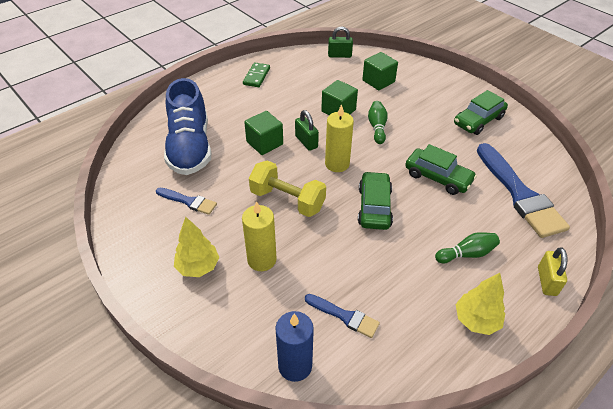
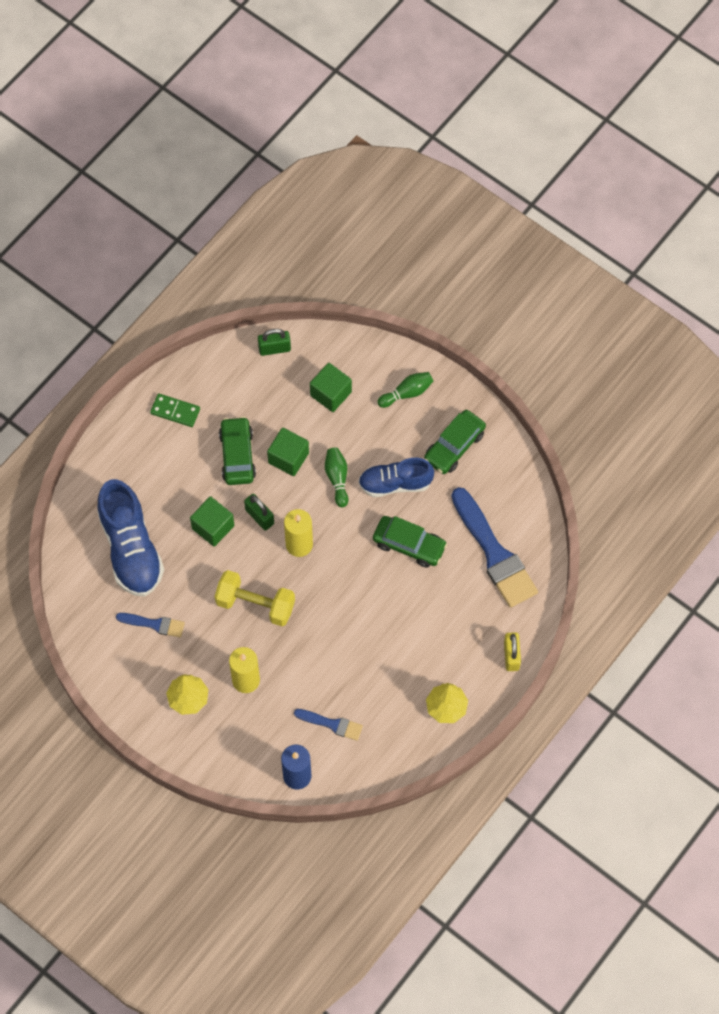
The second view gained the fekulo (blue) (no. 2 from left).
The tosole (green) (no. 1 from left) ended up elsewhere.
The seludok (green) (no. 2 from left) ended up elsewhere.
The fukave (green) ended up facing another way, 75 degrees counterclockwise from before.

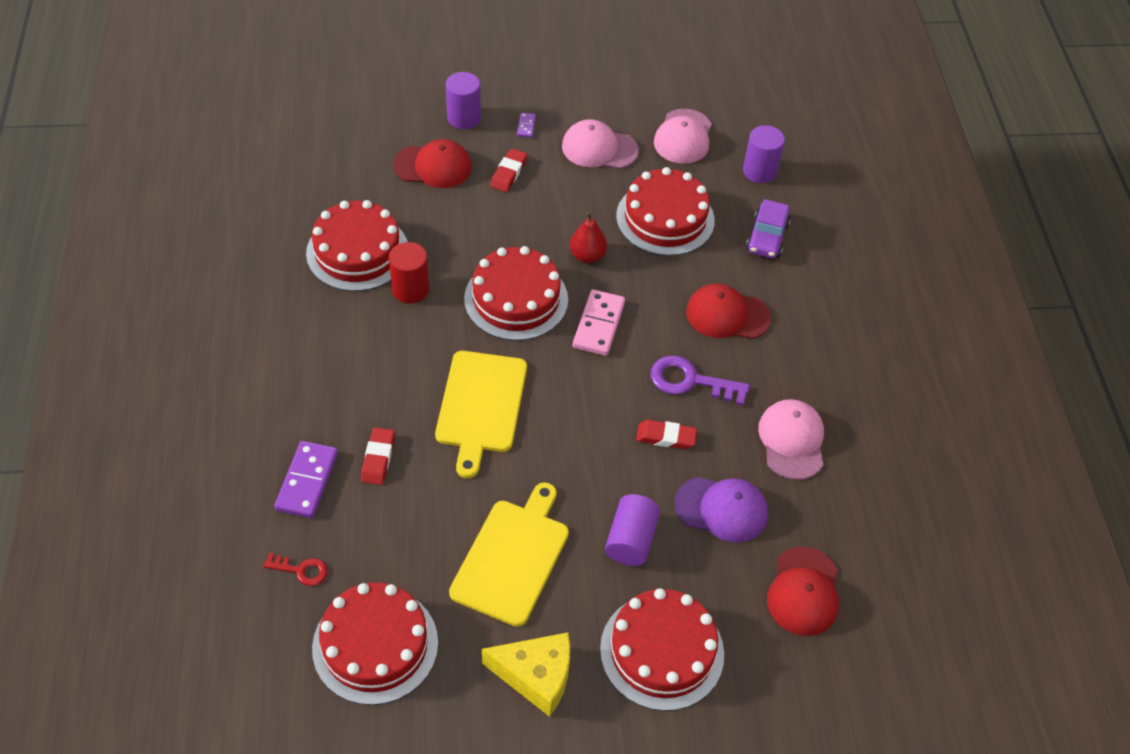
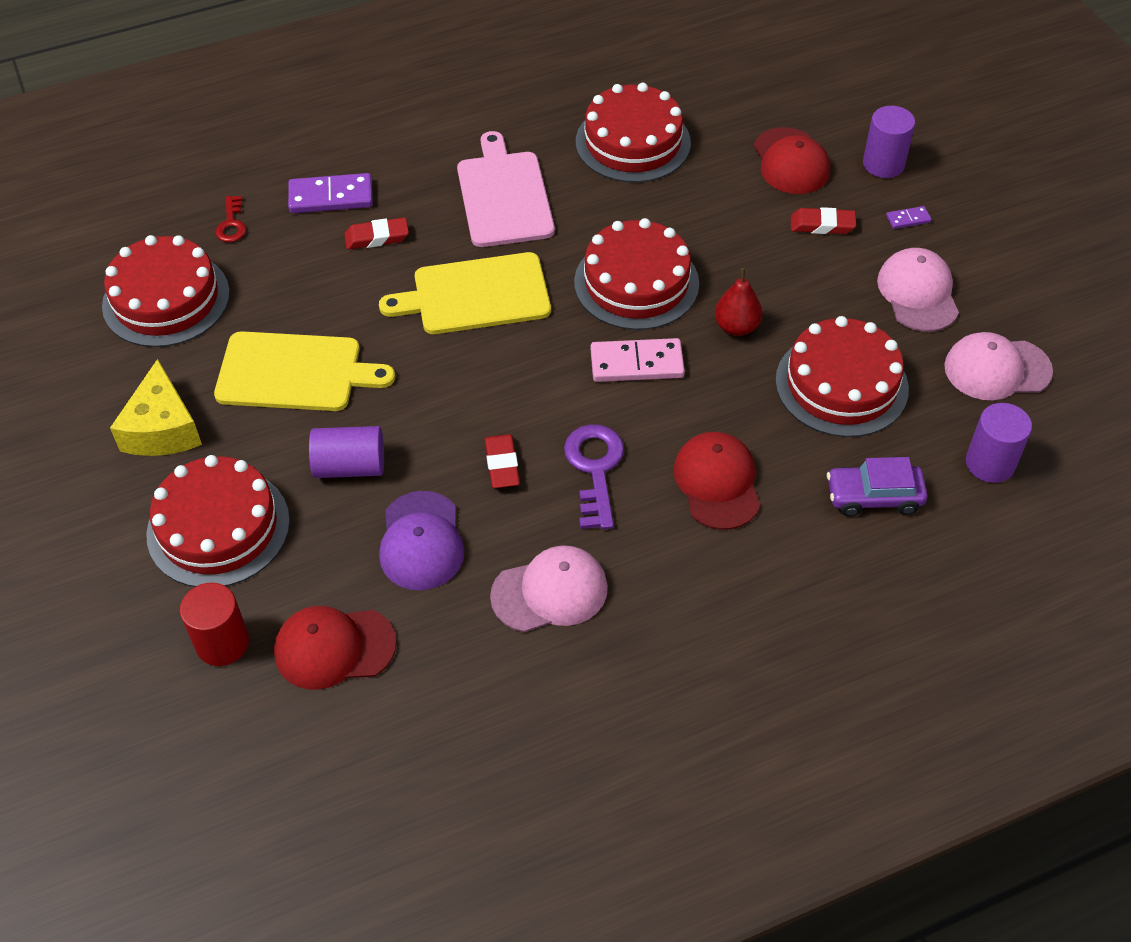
The second view gained the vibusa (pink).
The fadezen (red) ended up elsewhere.

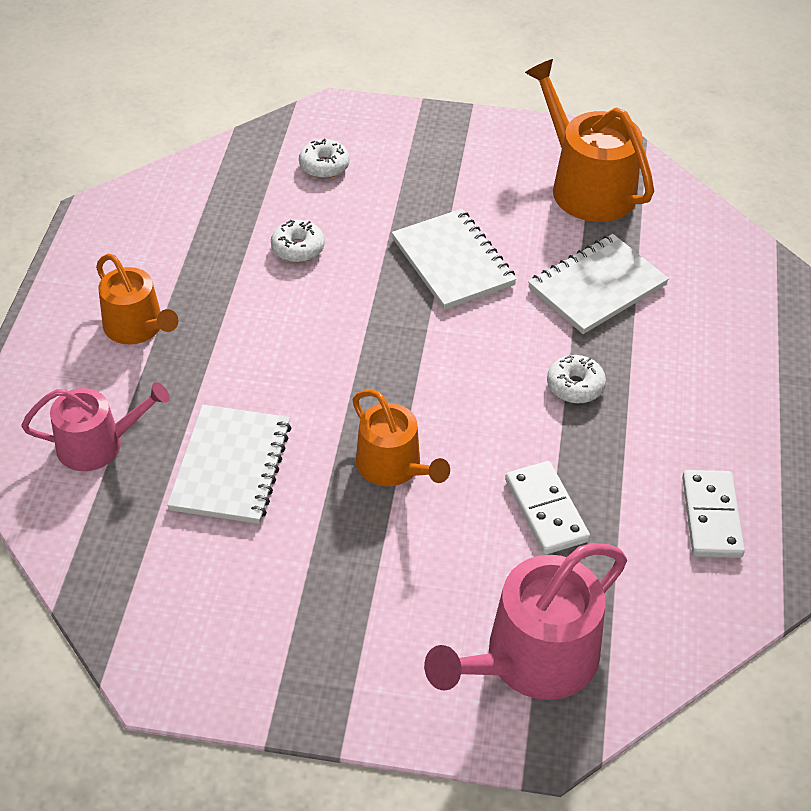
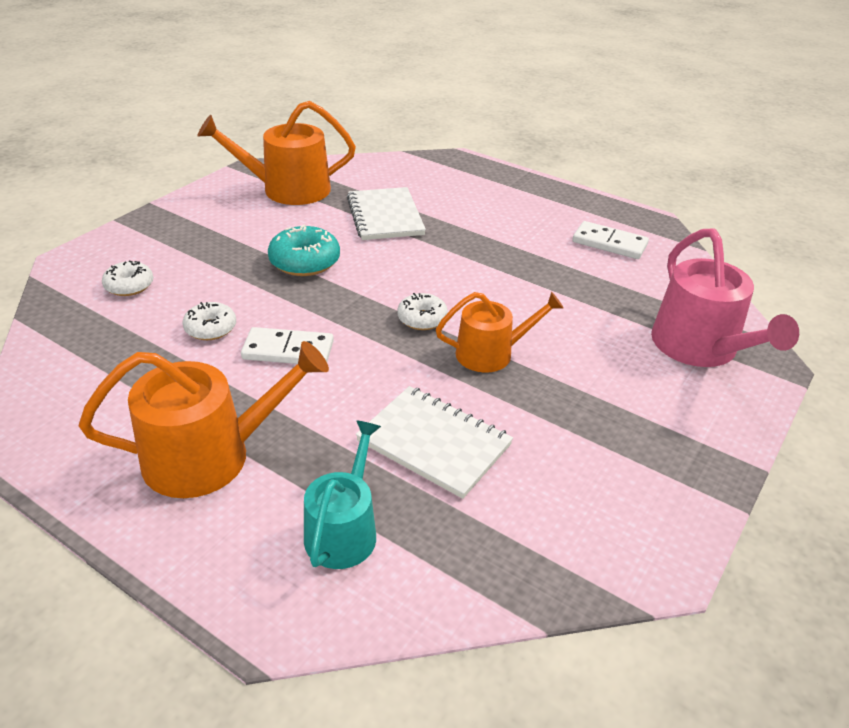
The fukave (white) (no. 1 from left) ended up elsewhere.
The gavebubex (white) (no. 3 from left) ended up elsewhere.
Where the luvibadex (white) (no. 2 from left) stood, the gavebubex (turquoise) came to stand.
What was the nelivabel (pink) (no. 1 from left) turned into the nelivabel (turquoise).
The size of the nelivabel (orange) (no. 1 from left) changed by a factor of 1.56.

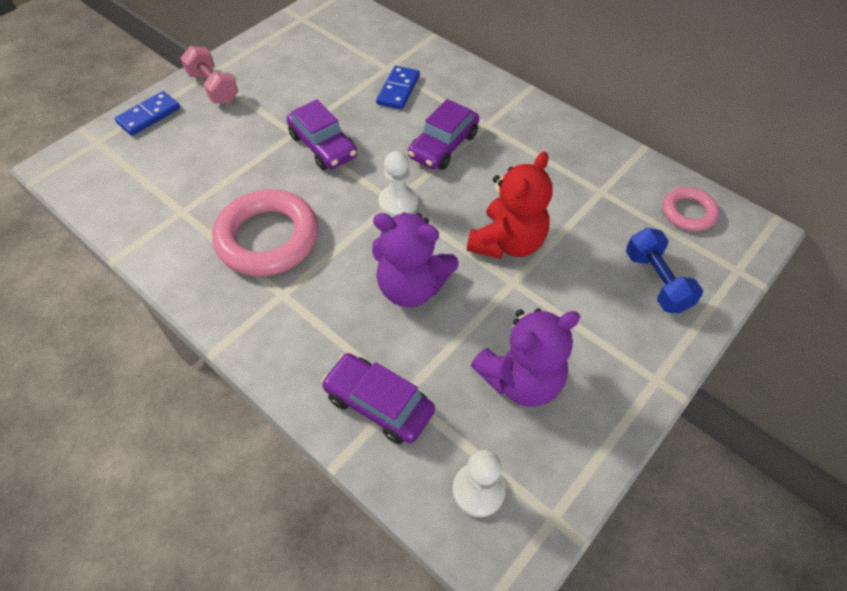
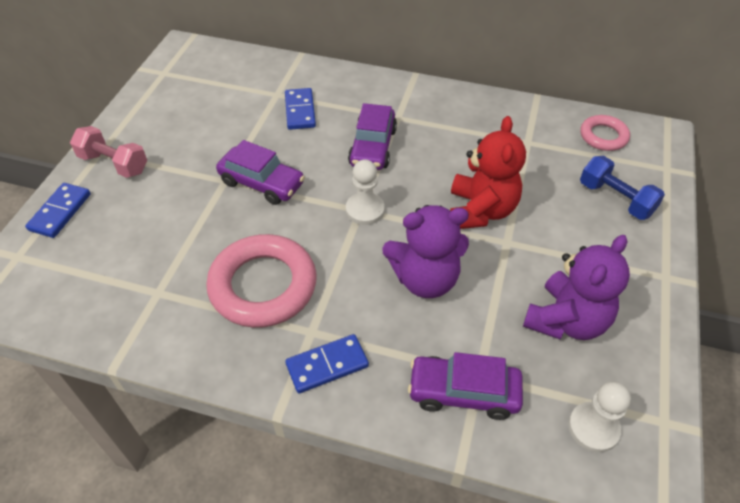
The second view gained the fukave (blue) (no. 3 from left).

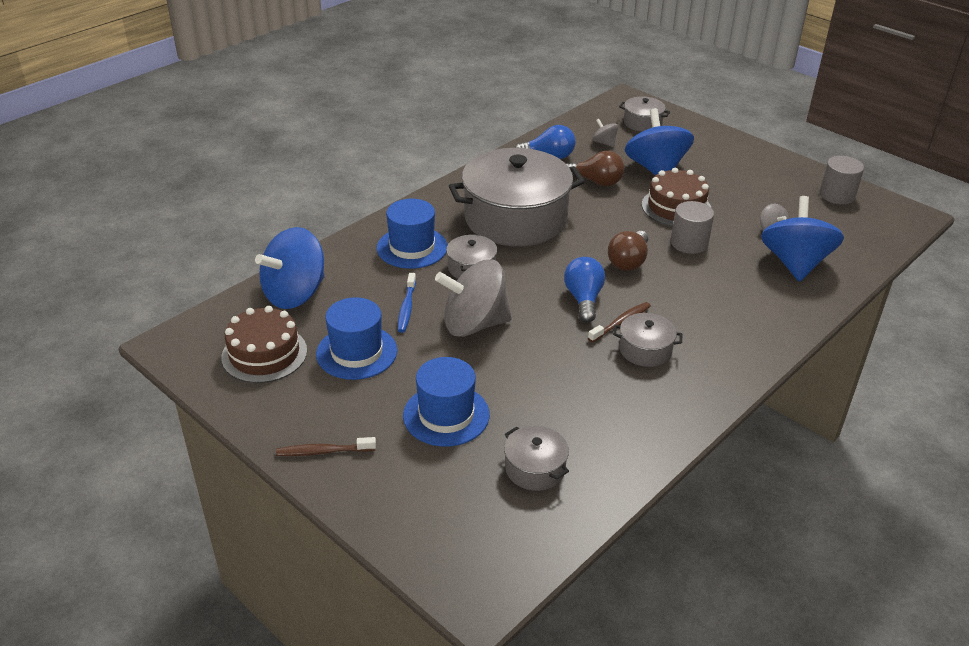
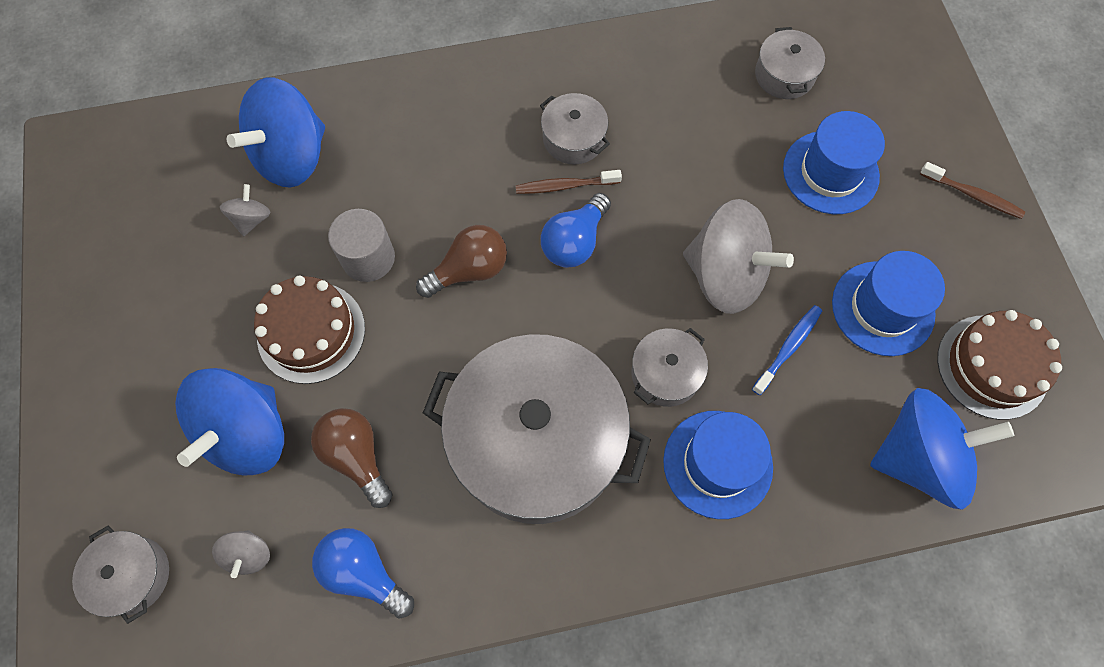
The second view lost the fadezen (grey) (no. 2 from left).

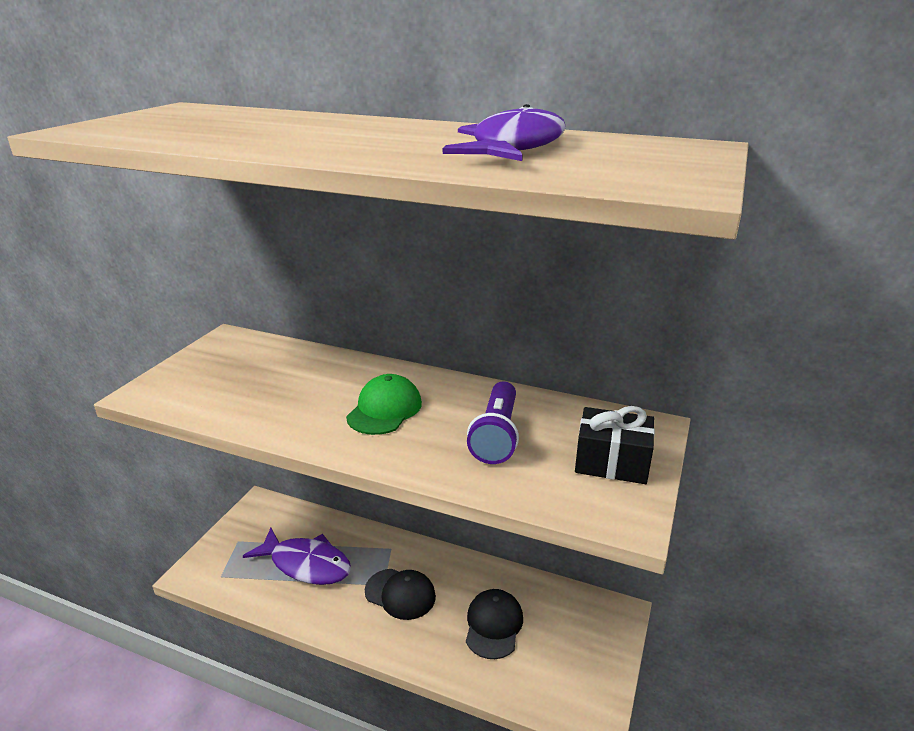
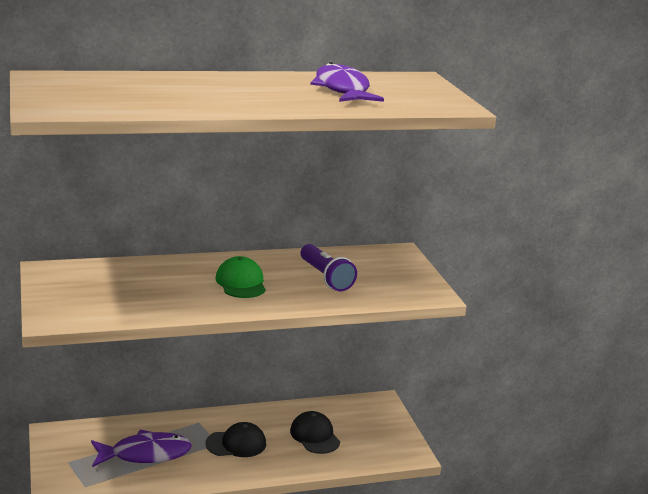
The second view lost the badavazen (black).

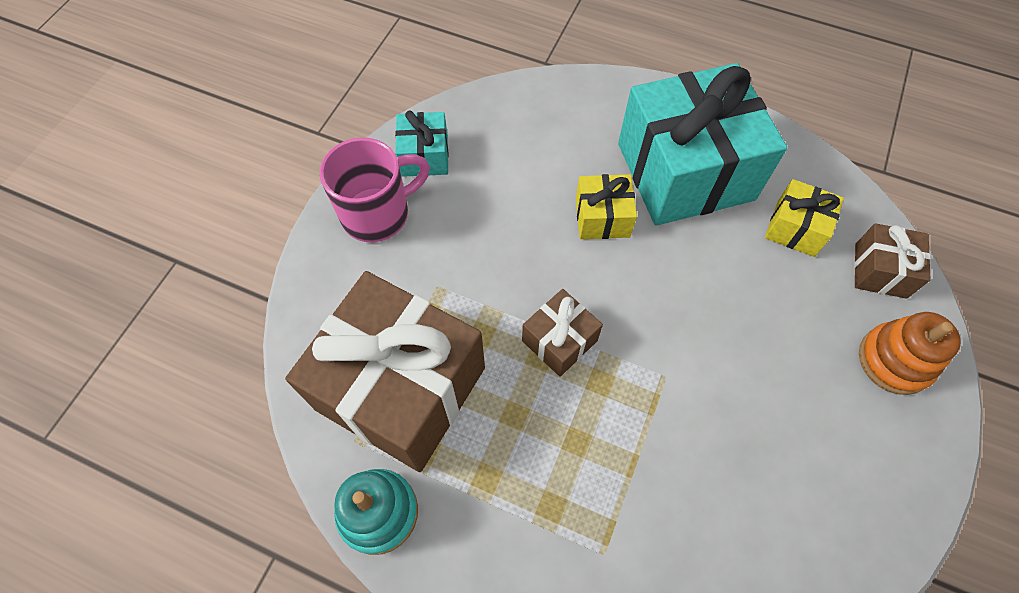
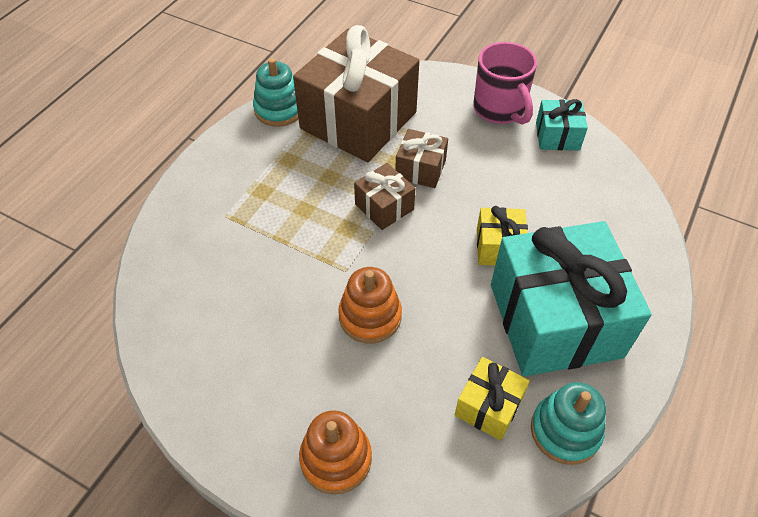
The second view gained the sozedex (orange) (no. 2 from left).
The second view gained the sozedex (turquoise) (no. 2 from left).
The badavazen (brown) (no. 3 from left) ended up elsewhere.

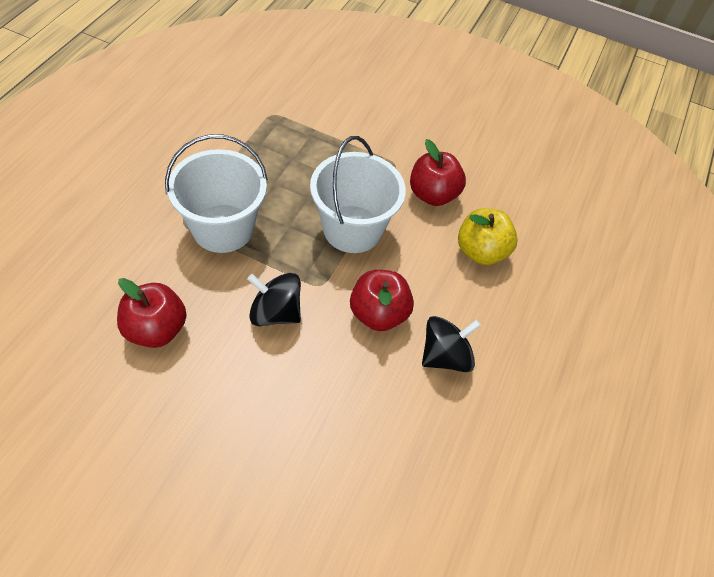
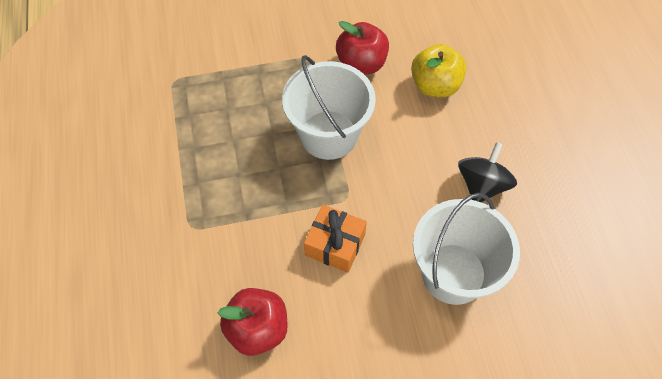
The second view lost the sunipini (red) (no. 2 from left).
The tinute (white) (no. 1 from left in the first image) ended up elsewhere.
Where the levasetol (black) (no. 1 from left) stood, the badavazen (orange) came to stand.

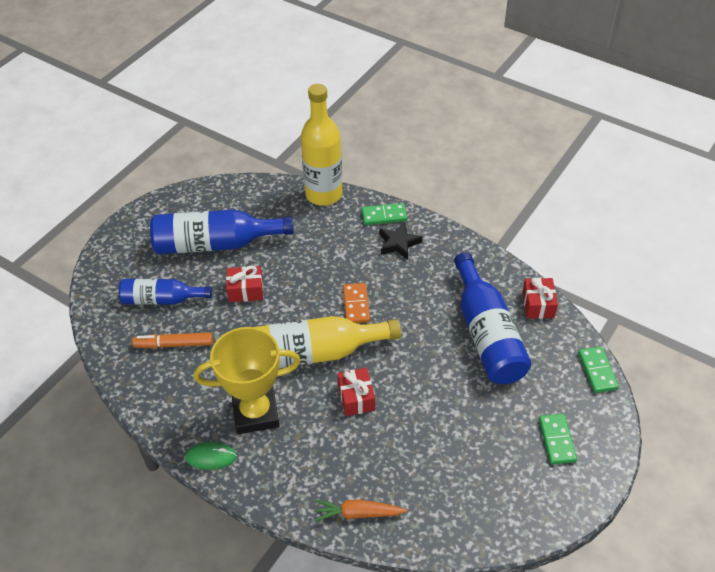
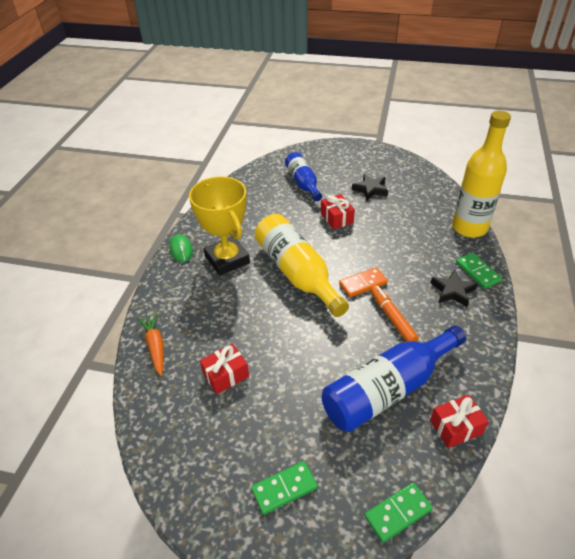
The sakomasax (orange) ended up elsewhere.
The badavazen (red) (no. 2 from left in the first image) ended up elsewhere.
Where the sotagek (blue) (no. 2 from left) stood, the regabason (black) (no. 1 from left) came to stand.

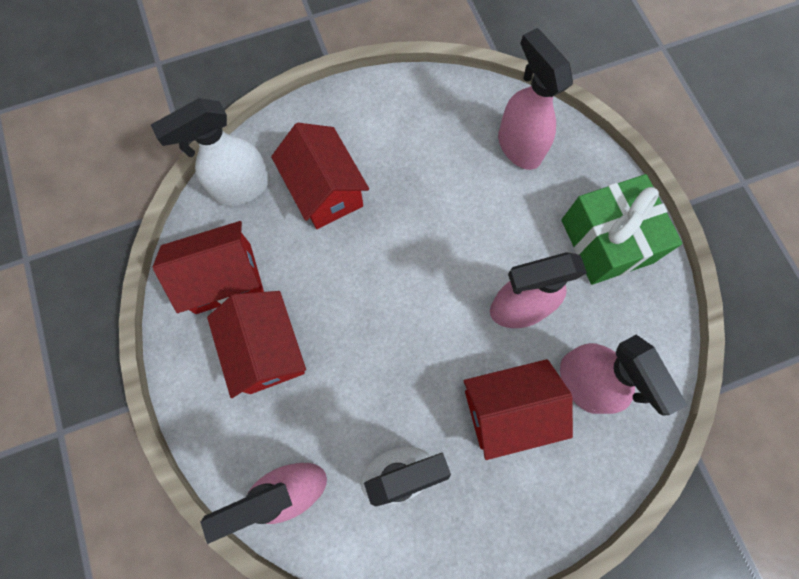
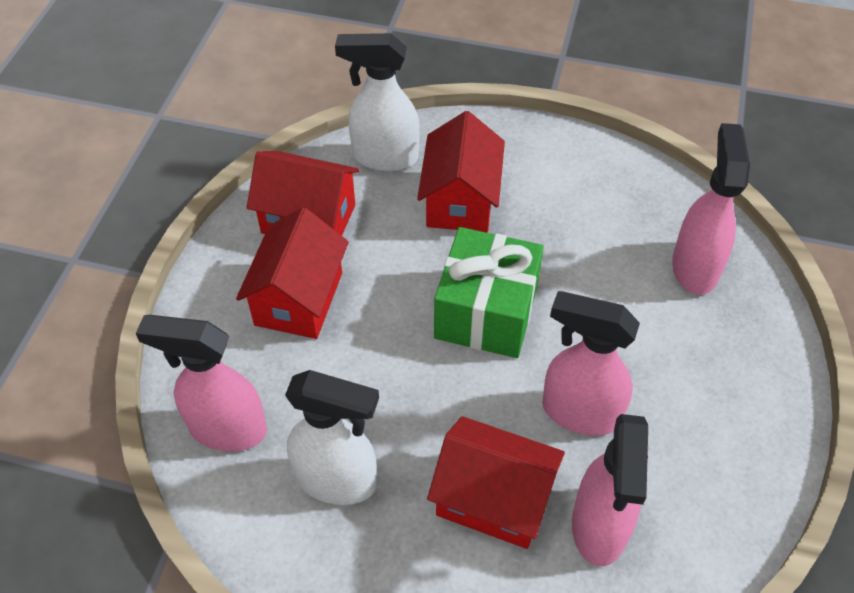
The badavazen (green) ended up elsewhere.

